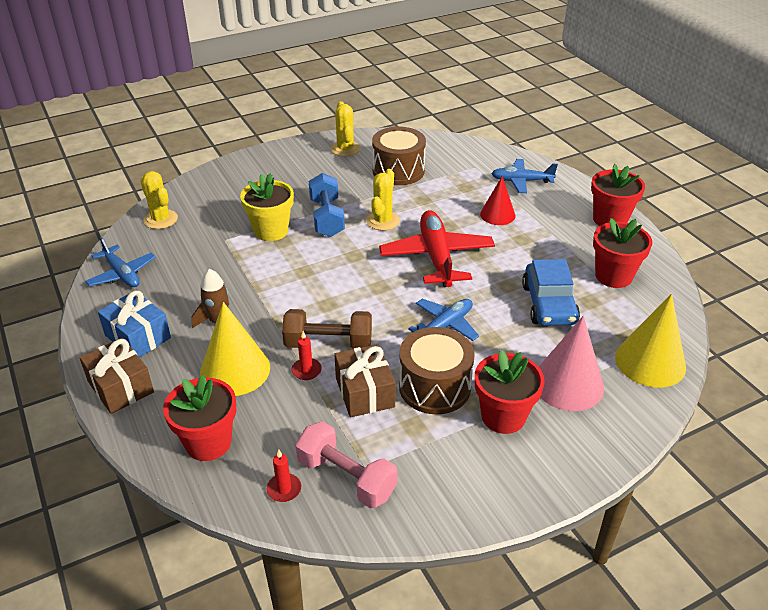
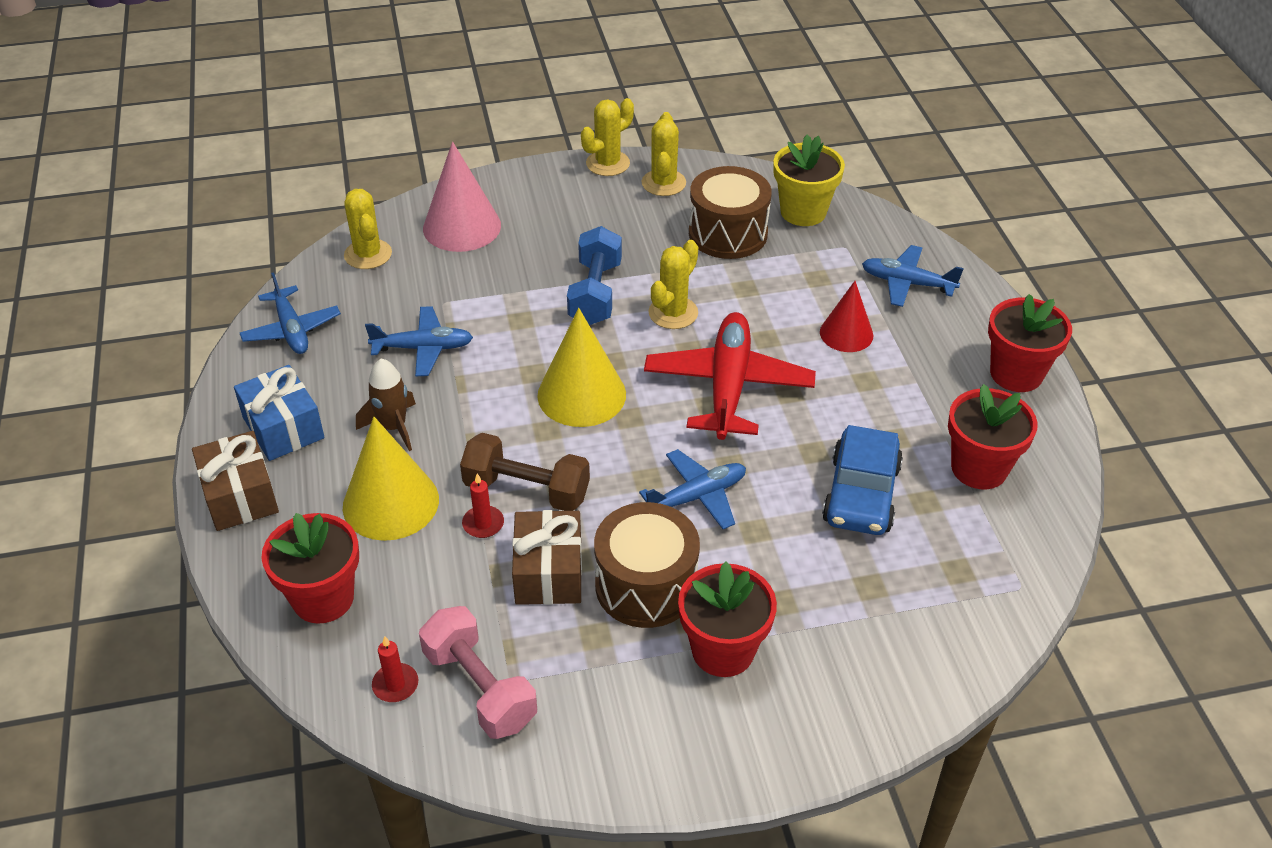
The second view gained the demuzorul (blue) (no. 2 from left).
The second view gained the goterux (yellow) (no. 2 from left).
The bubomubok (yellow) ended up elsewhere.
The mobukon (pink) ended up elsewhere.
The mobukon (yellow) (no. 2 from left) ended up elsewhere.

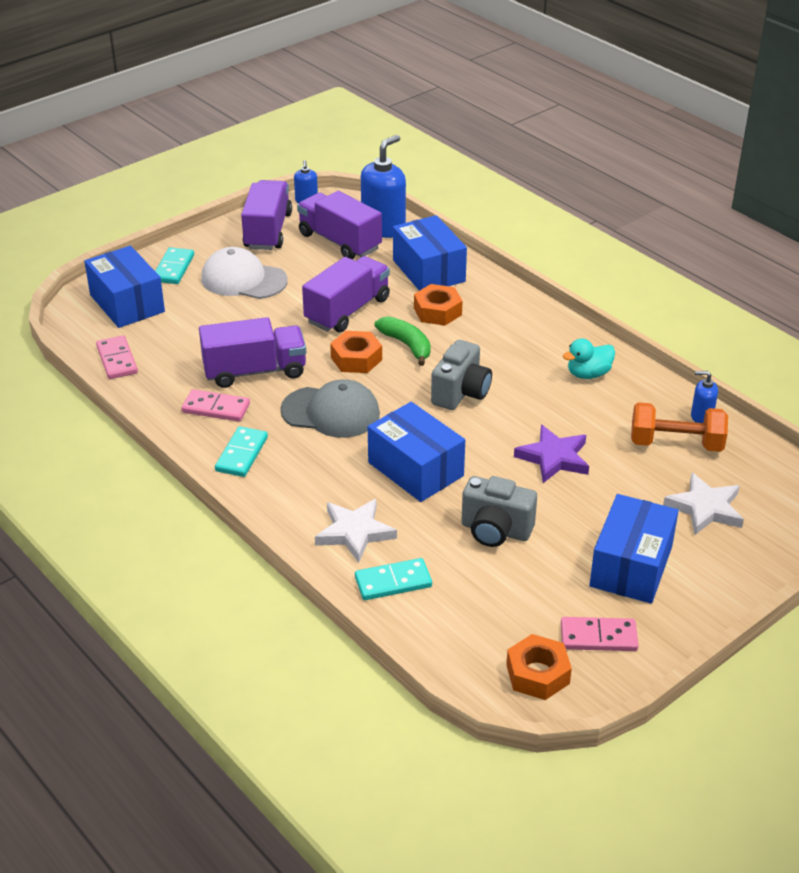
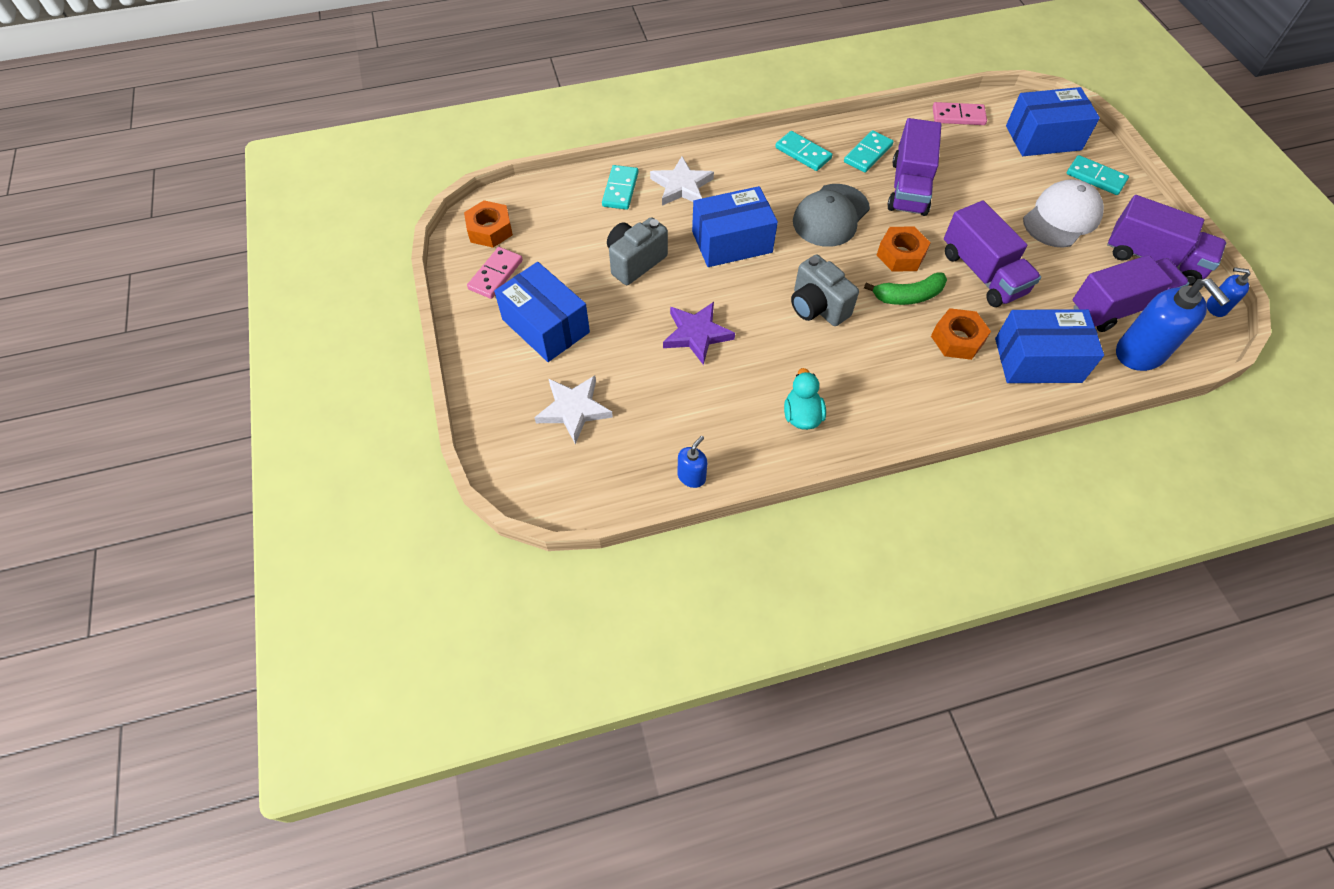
The second view lost the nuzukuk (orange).
What was the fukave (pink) (no. 2 from left) turned into the fukave (turquoise) (no. 3 from left).

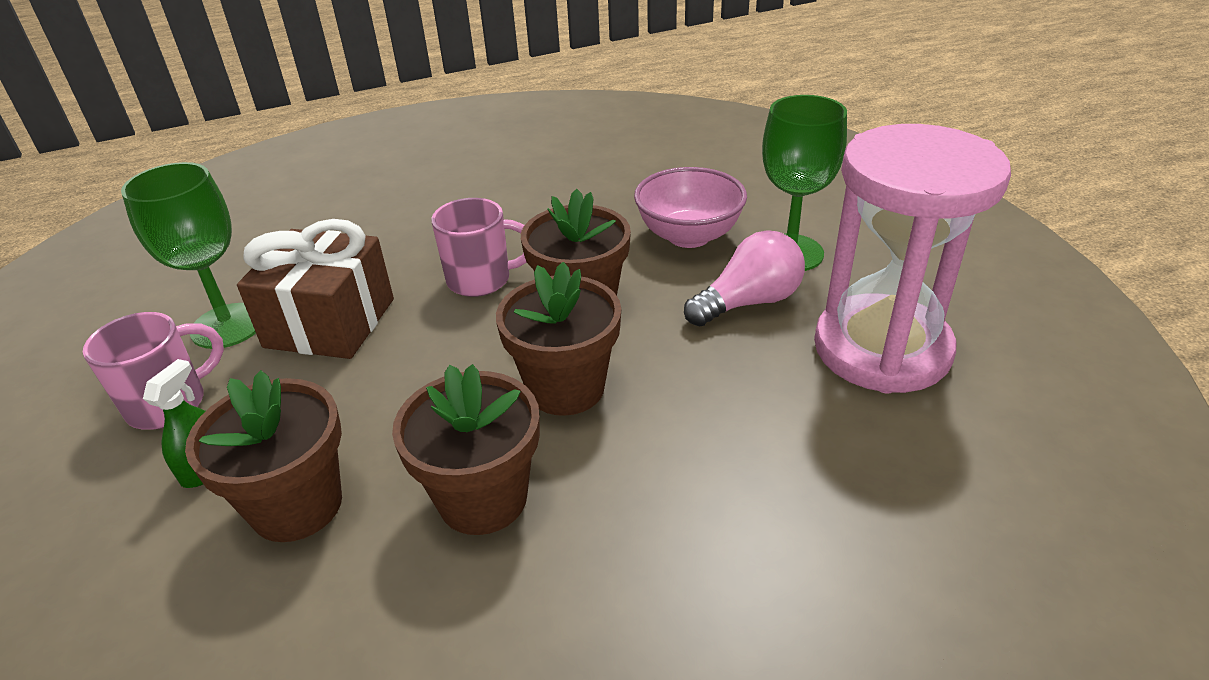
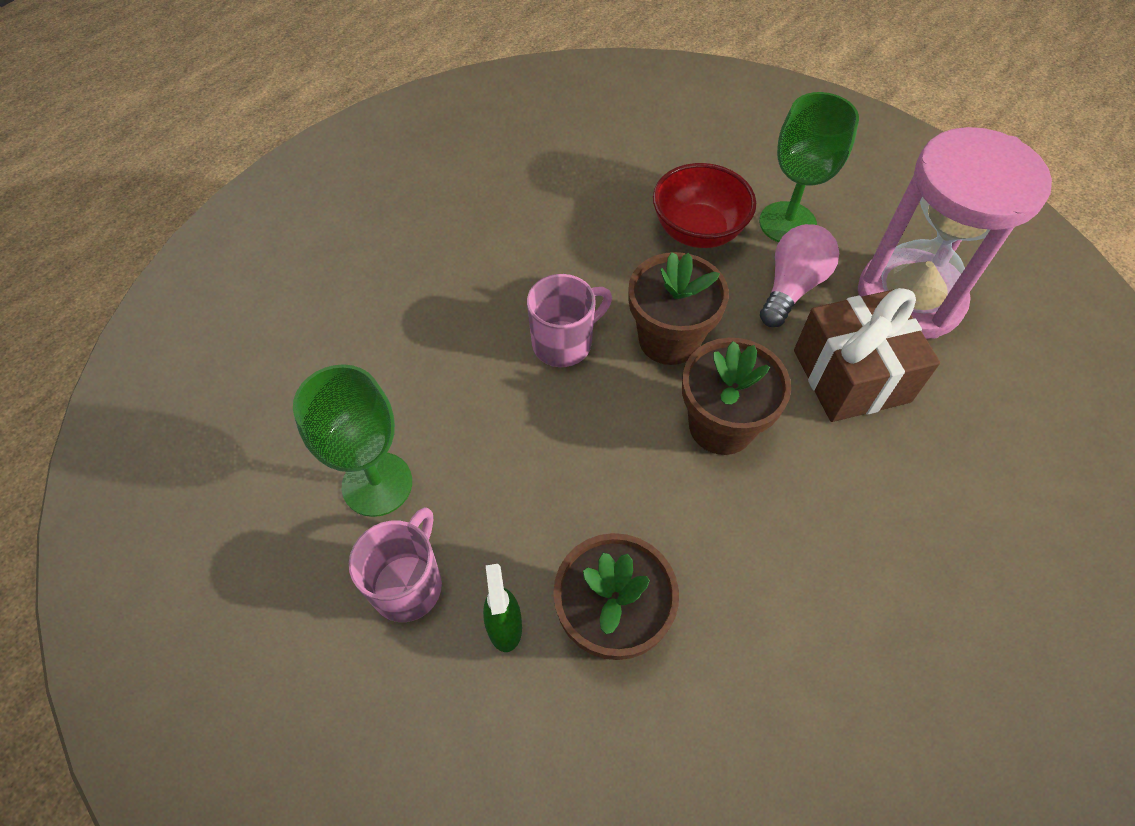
The second view lost the bubomubok (brown) (no. 2 from left).
The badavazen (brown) ended up elsewhere.
What was the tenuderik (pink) turned into the tenuderik (red).

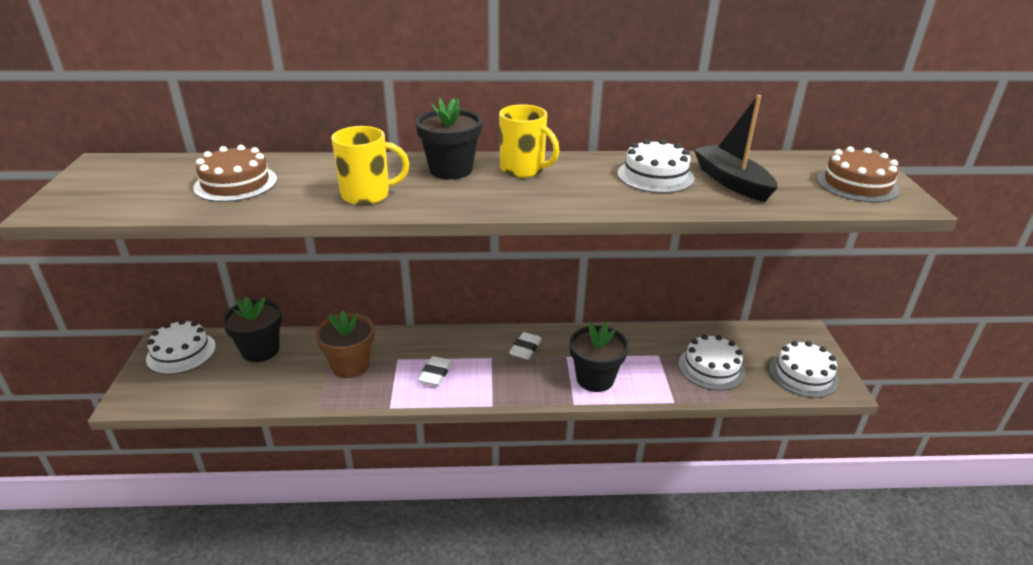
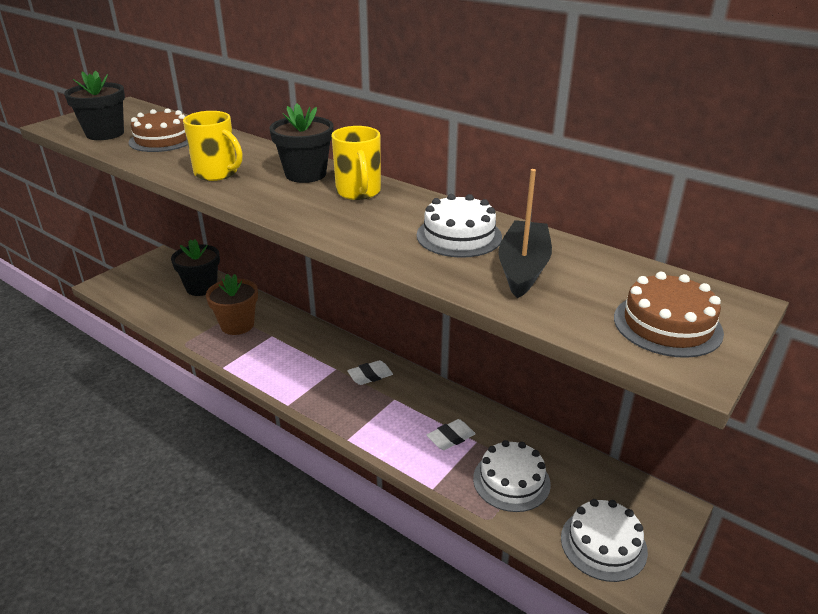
The second view lost the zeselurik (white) (no. 1 from left).
The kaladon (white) (no. 1 from left in the first image) ended up elsewhere.
The bubomubok (black) (no. 3 from left in the first image) ended up elsewhere.

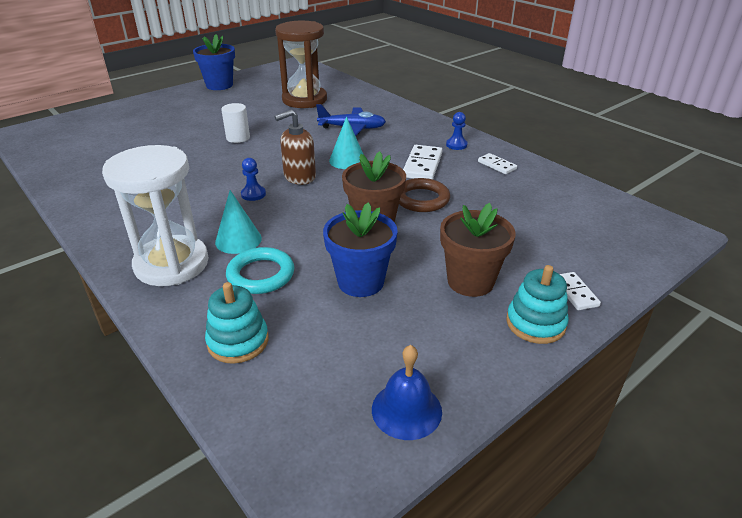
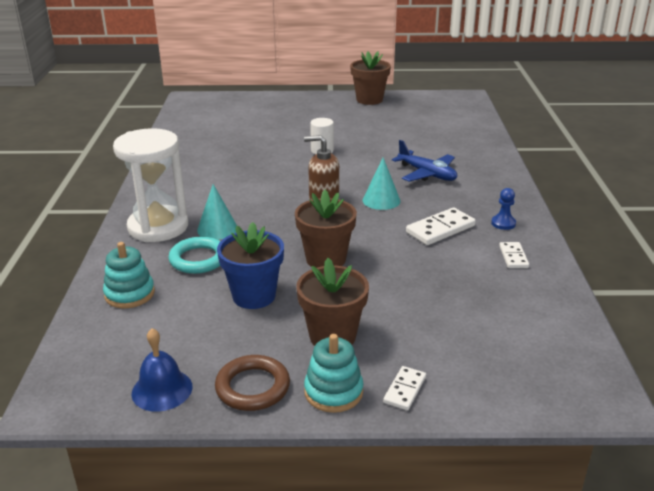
The second view lost the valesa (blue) (no. 1 from left).
The second view lost the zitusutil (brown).
The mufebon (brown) ended up elsewhere.
What was the bubomubok (blue) (no. 1 from left) turned into the bubomubok (brown) (no. 3 from left).

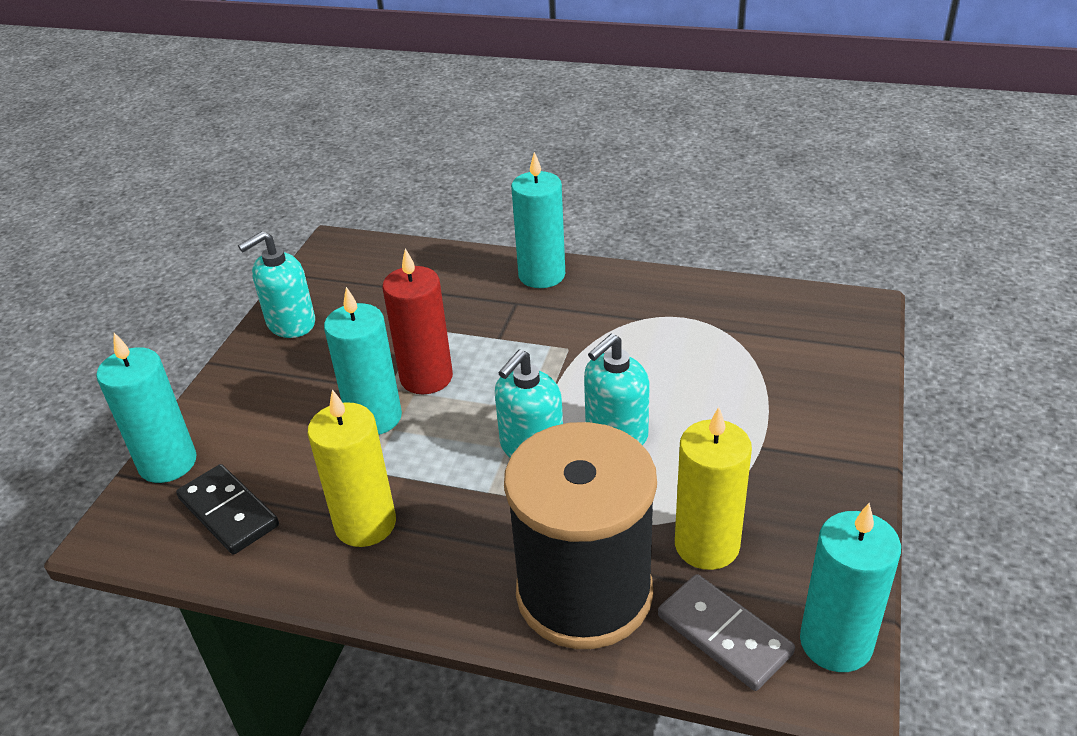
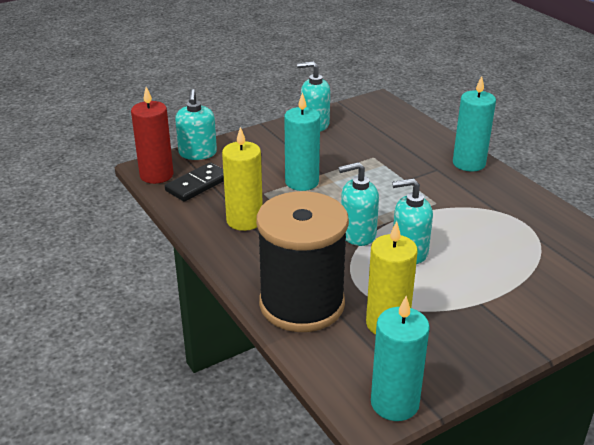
The second view lost the fukave (grey).
The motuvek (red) ended up elsewhere.
Where the motuvek (turquoise) (no. 1 from left) stood, the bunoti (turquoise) (no. 1 from left) came to stand.
The fukave (black) ended up facing another way, 45 degrees clockwise from before.

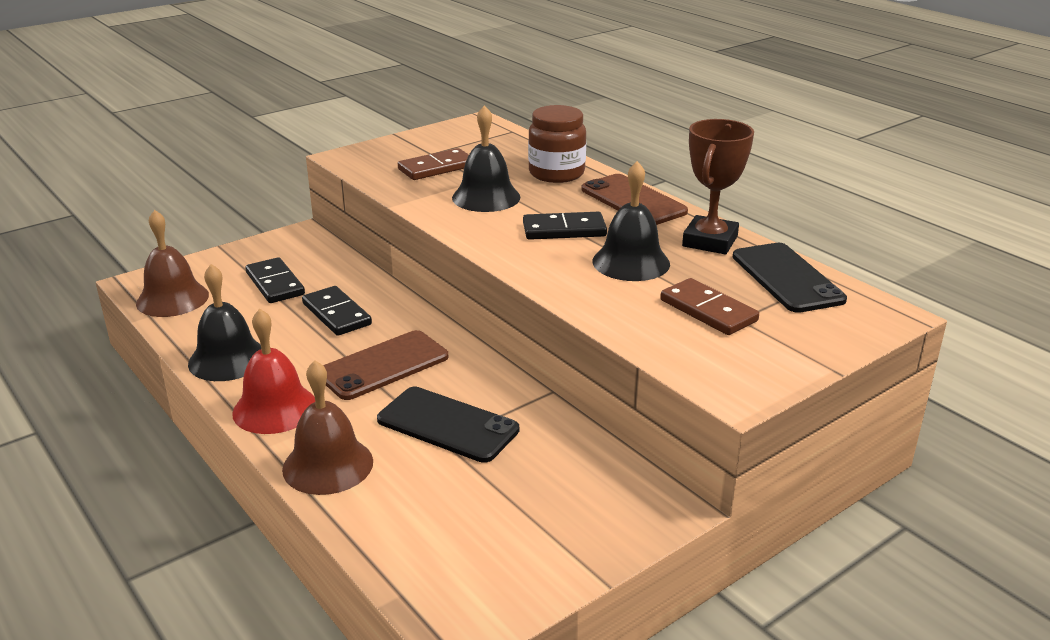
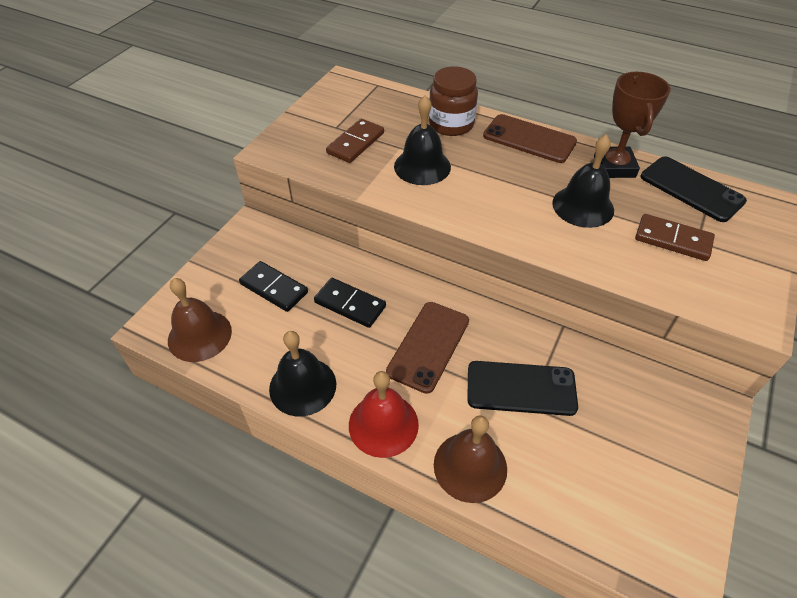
The second view lost the fukave (black) (no. 3 from left).

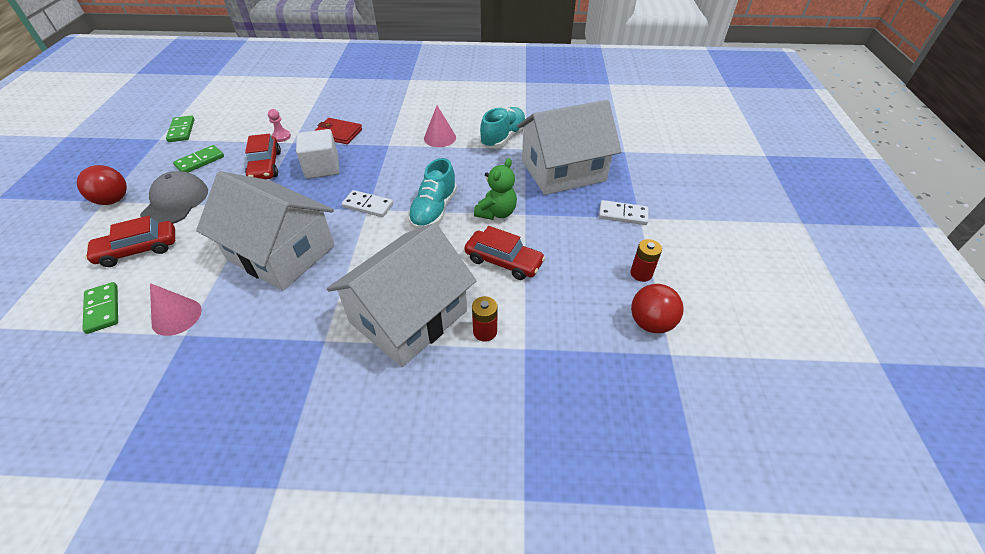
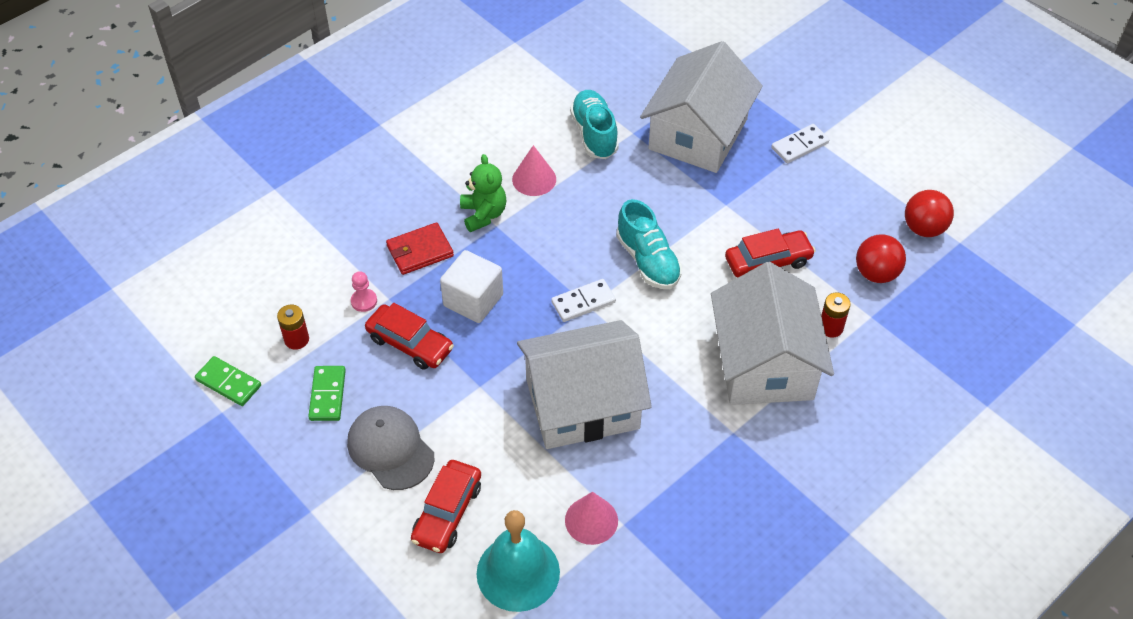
The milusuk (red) (no. 1 from left) ended up elsewhere.
The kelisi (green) ended up elsewhere.
The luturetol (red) (no. 2 from left in the first image) ended up elsewhere.
Where the fukave (green) (no. 1 from left) stood, the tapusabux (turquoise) came to stand.

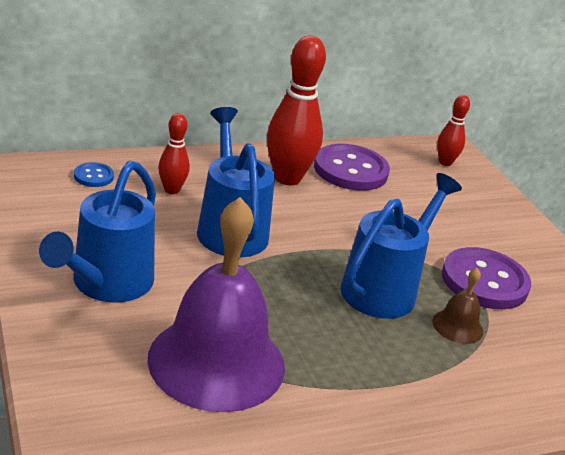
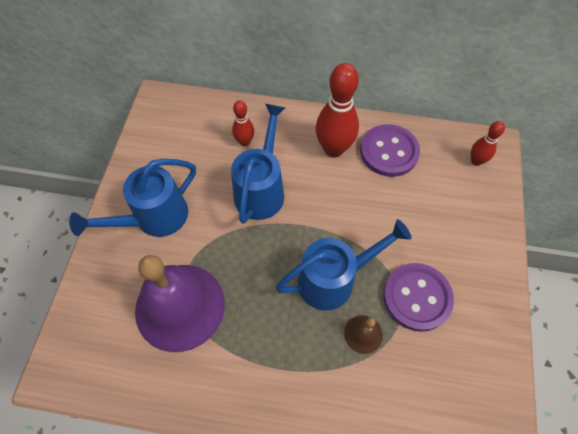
The second view lost the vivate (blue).

